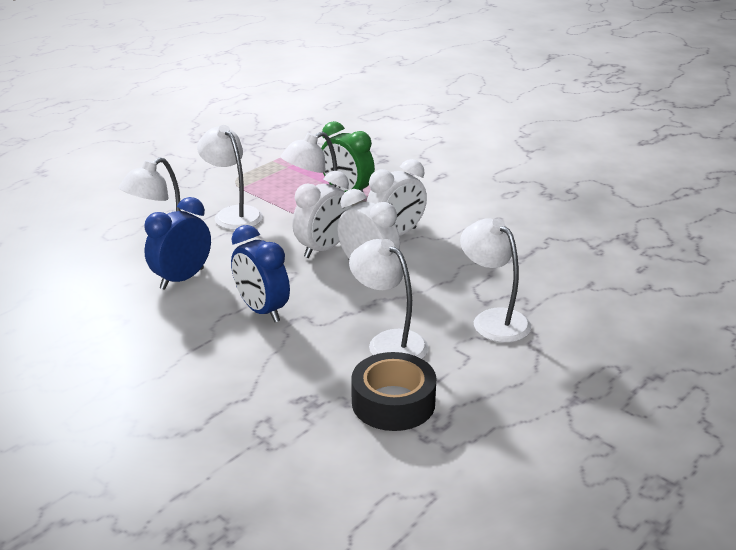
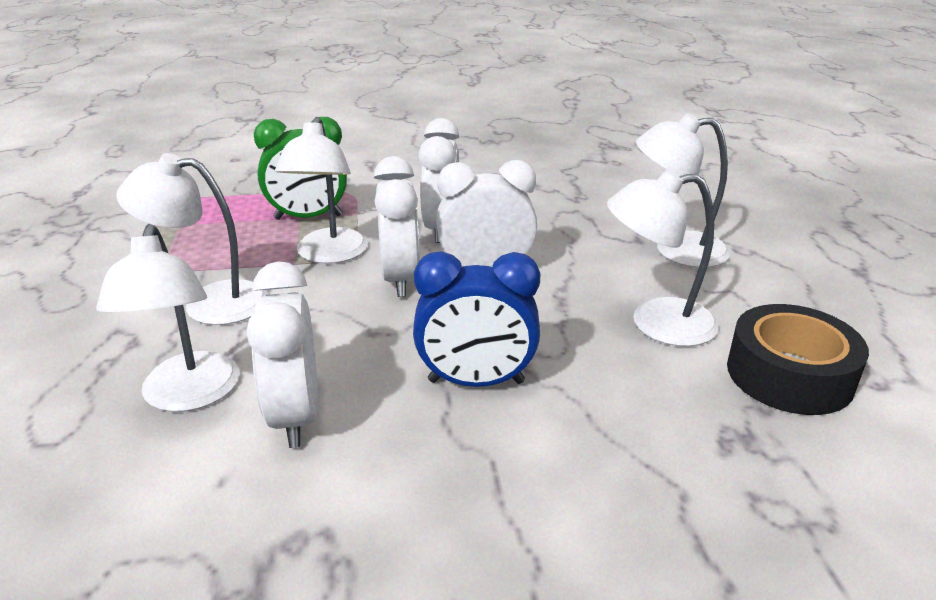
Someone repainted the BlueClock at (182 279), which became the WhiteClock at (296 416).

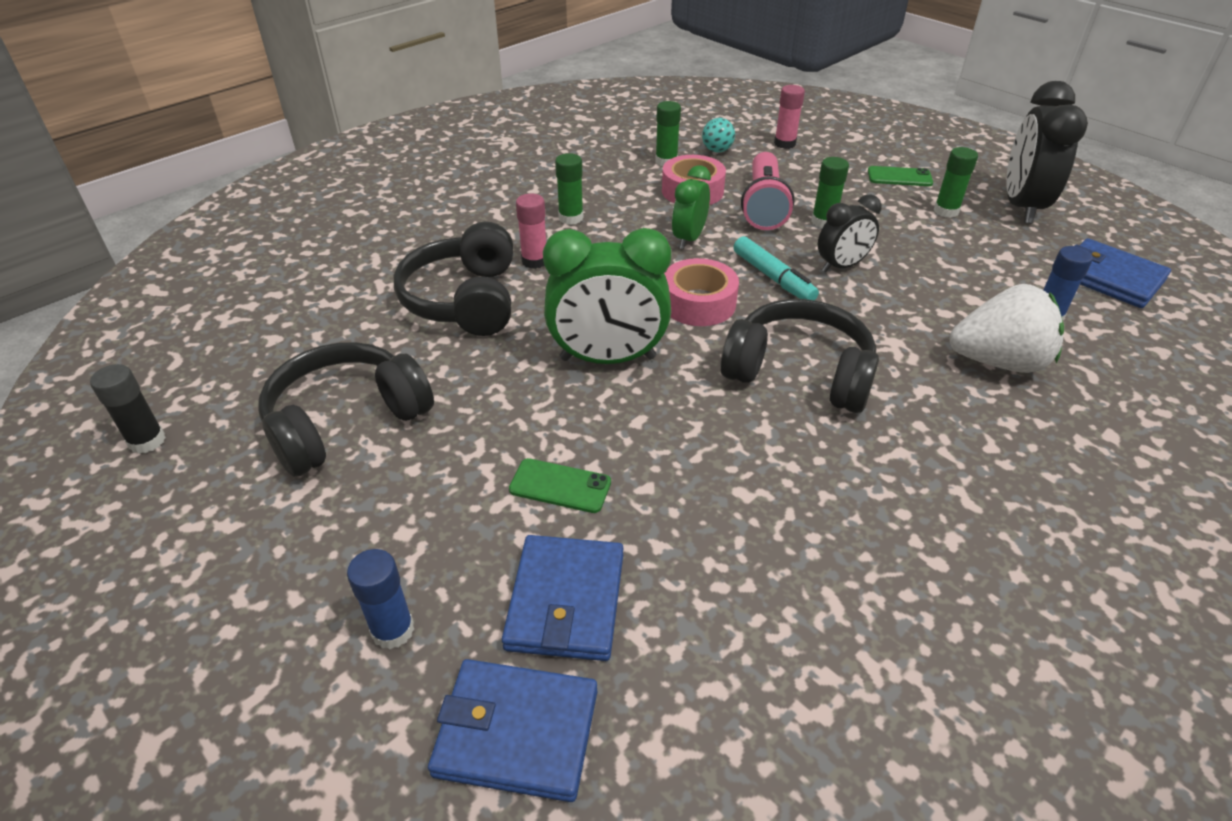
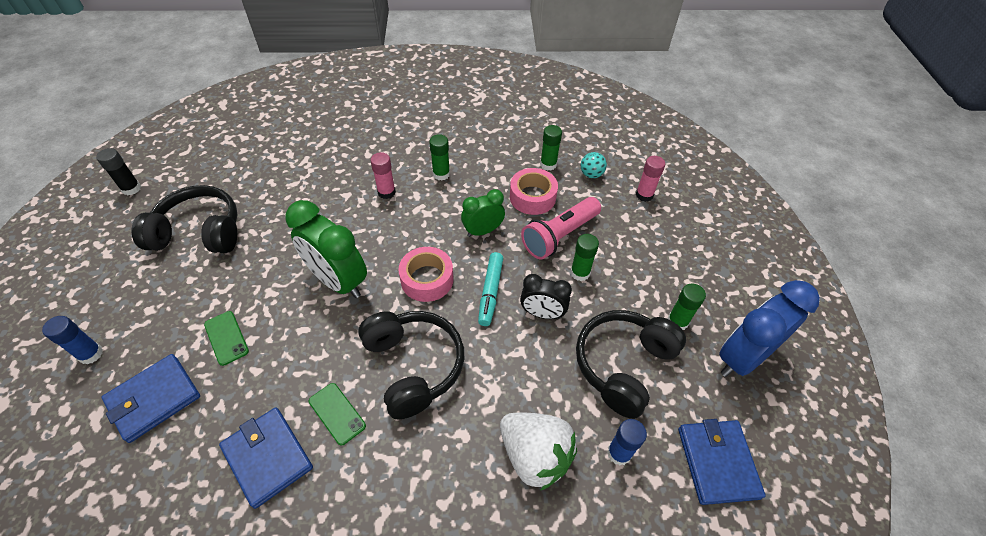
Someone repainted the BlackClock at (1021 207), which became the BlueClock at (742 357). Someone carried the GreenPhone from (899 177) to (337 413). Someone carried the BlackHeadphones from (465 300) to (623 365). Someone carried the BlueWallet from (517 732) to (268 457).

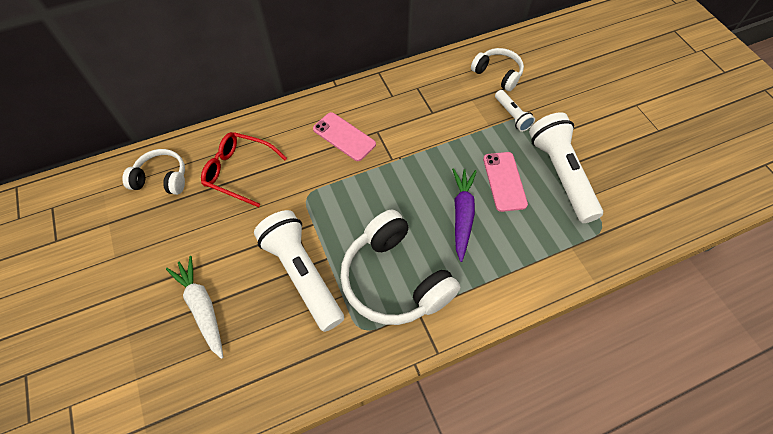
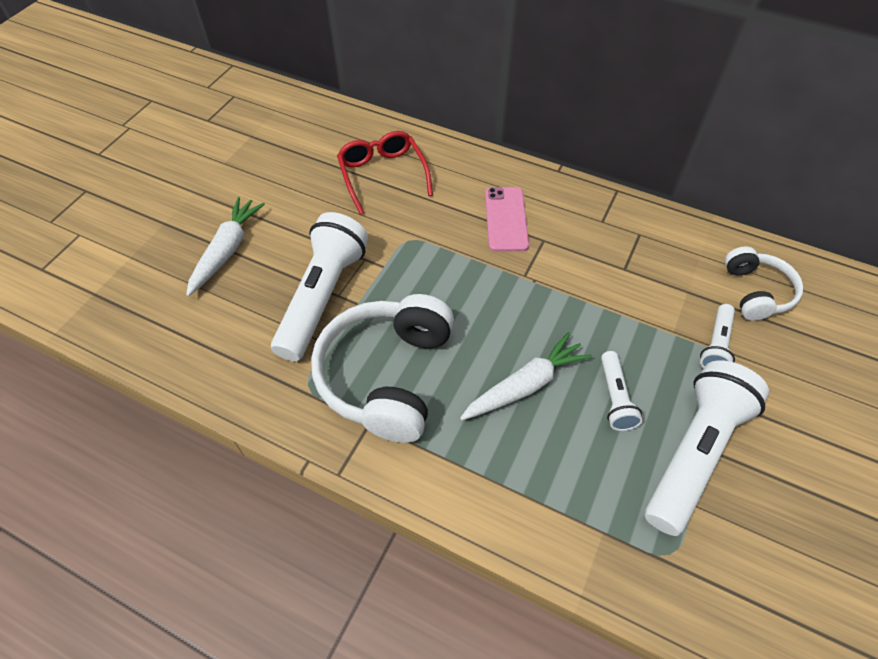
Someone took away the WhiteHeadphones at (162 178). Someone swapped the PinkPhone at (504 181) for the WhiteFlashlight at (615 398). Someone repainted the PurpleCarrot at (462 215), which became the WhiteCarrot at (525 385).

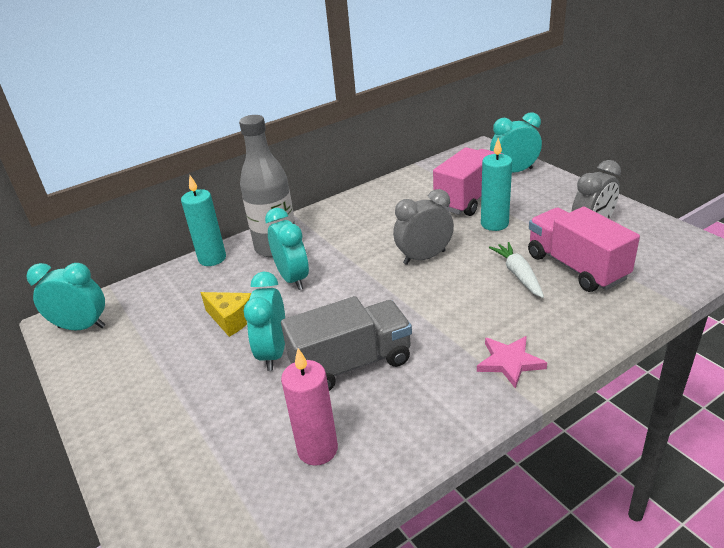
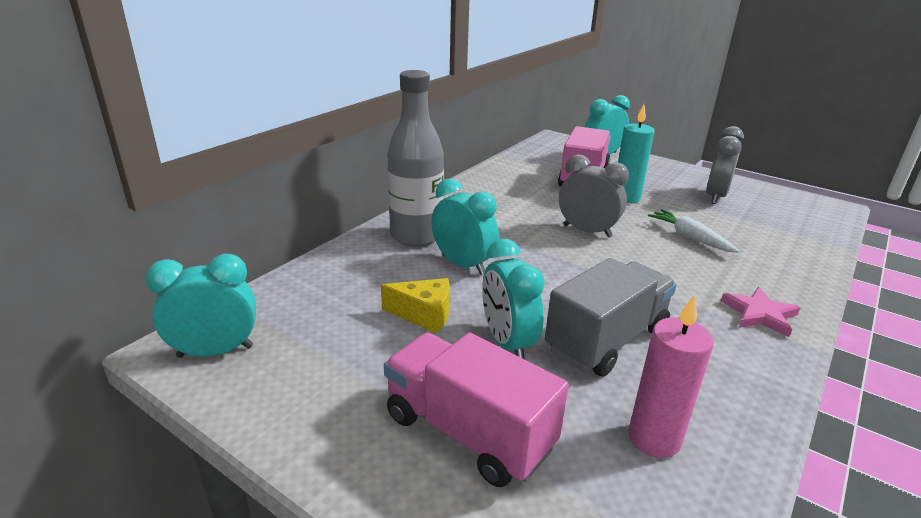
Someone took away the TurquoiseCandle at (212 258). Someone rotated the GreyClock at (424 257) by 75 degrees clockwise. Someone carried the PinkTruck from (576 267) to (468 432).

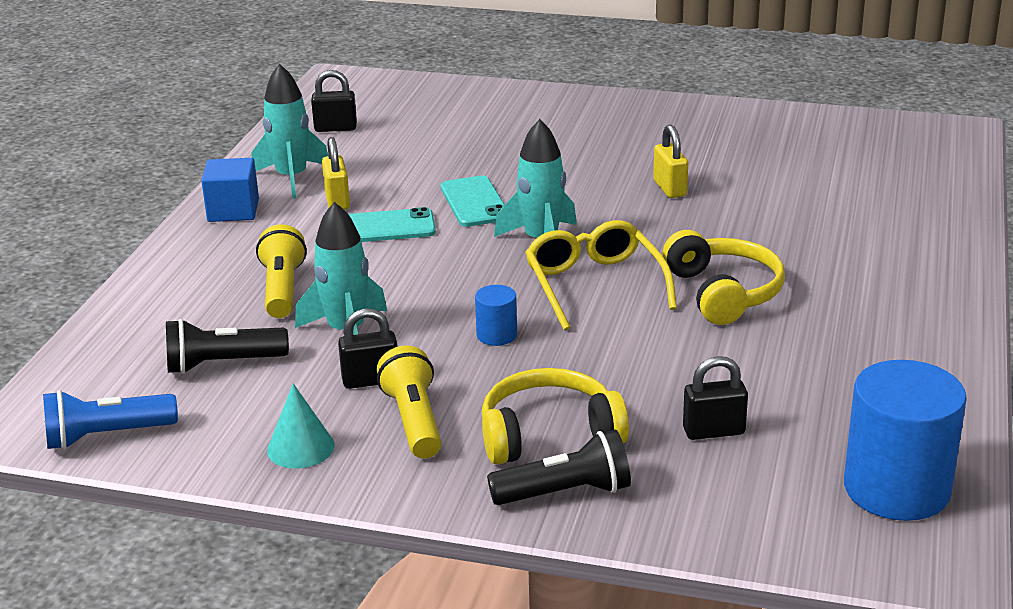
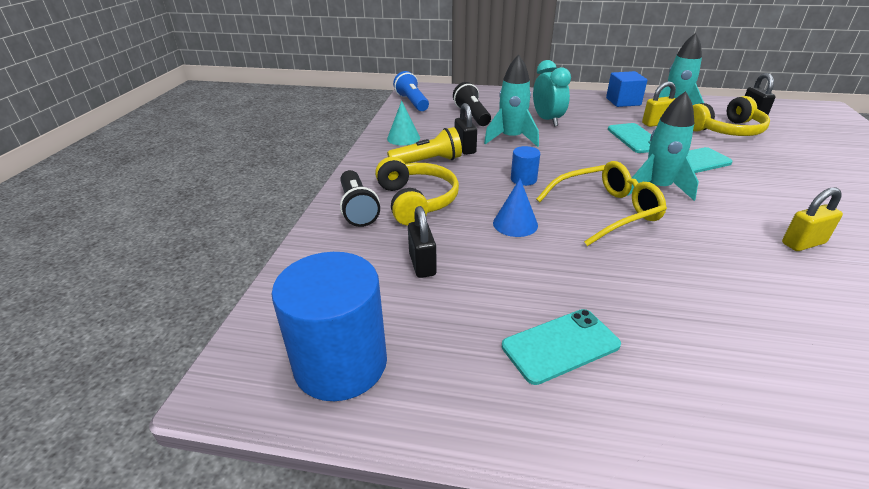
Someone swapped the YellowFlashlight at (282 289) for the TurquoiseClock at (547 120). Someone carried the YellowHeadphones from (724 292) to (726 130). Someone put down the BlueCone at (515 224). Someone put down the TurquoisePhone at (560 345).

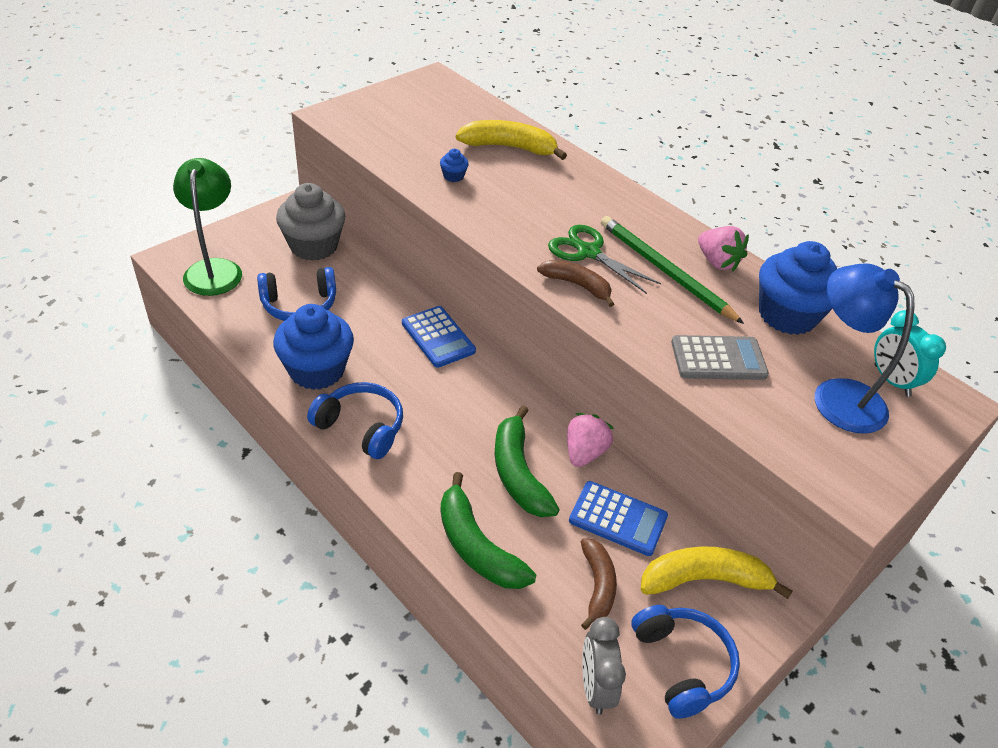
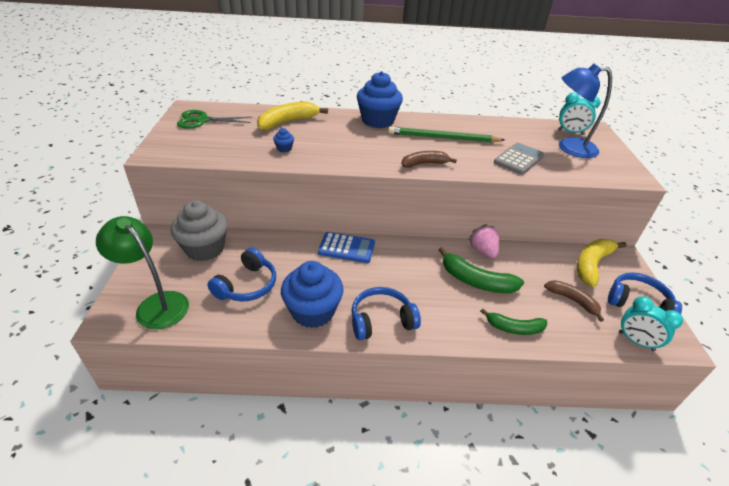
Someone carried the GreenScissors from (588 252) to (202 120). Someone took away the PinkStrawberry at (717 262). Someone carried the BlueCupcake from (787 315) to (378 121). Someone scaled the GreenBanana at (476 546) by 0.66. Someone took away the BlueCalculator at (618 519). Someone repainted the GreyClock at (595 686), which became the TurquoiseClock at (636 341).

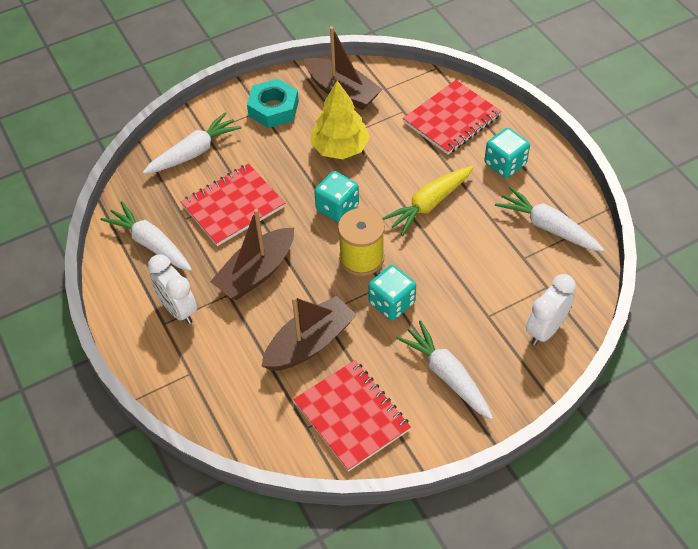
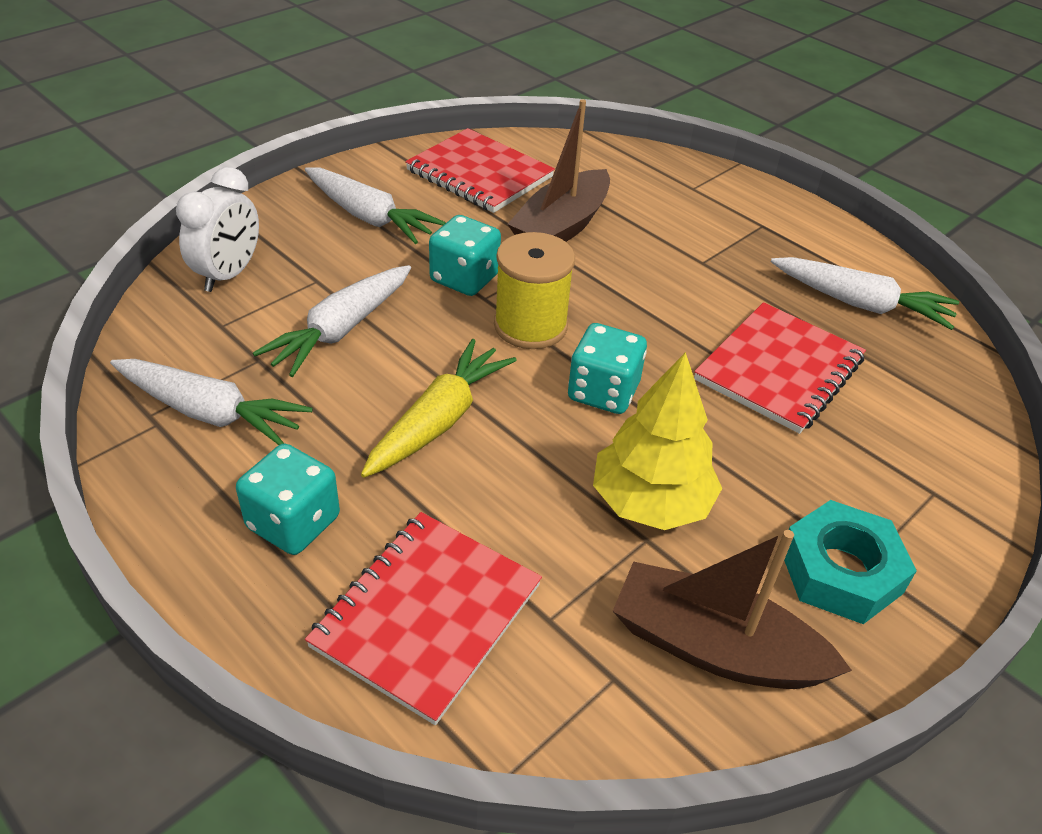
Someone carried the WhiteCarrot from (194 152) to (341 330). Someone took away the BrownBoat at (256 272). Someone took away the WhiteClock at (178 309).

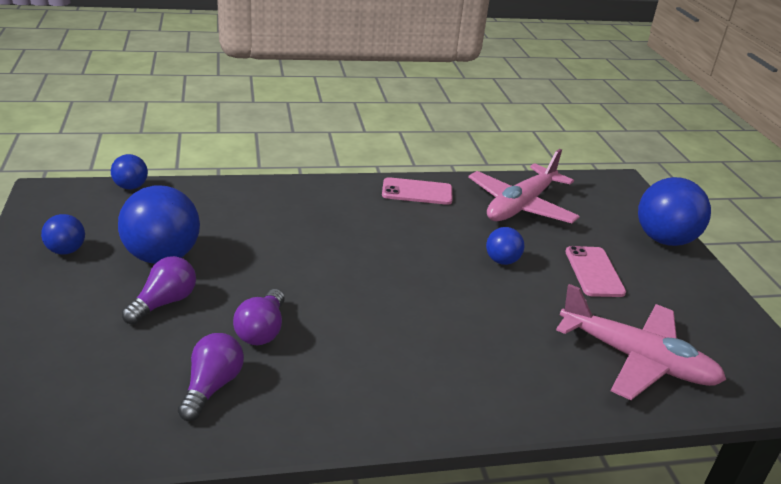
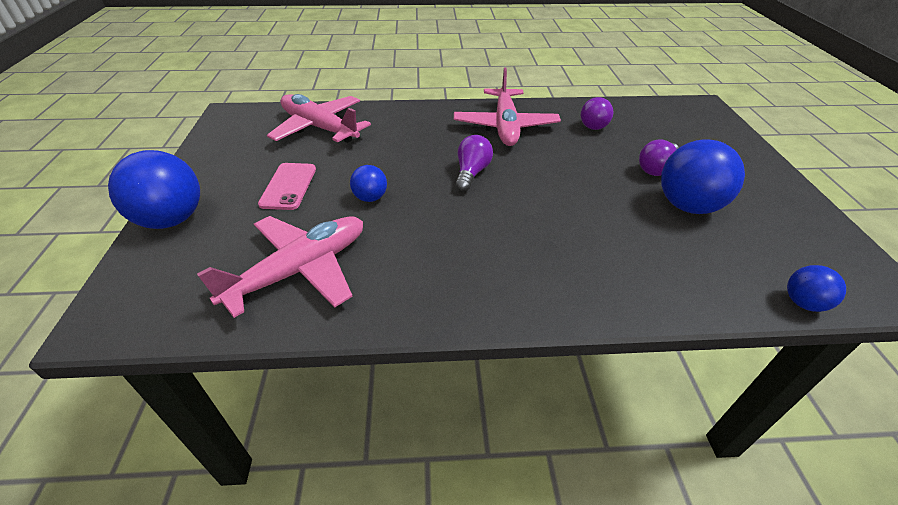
Someone took away the PinkPhone at (417 192). Someone took away the BlueBall at (66 250). Someone carried the PurpleLightBulb from (262 330) to (471 173). Someone put down the PinkPlane at (505 126).

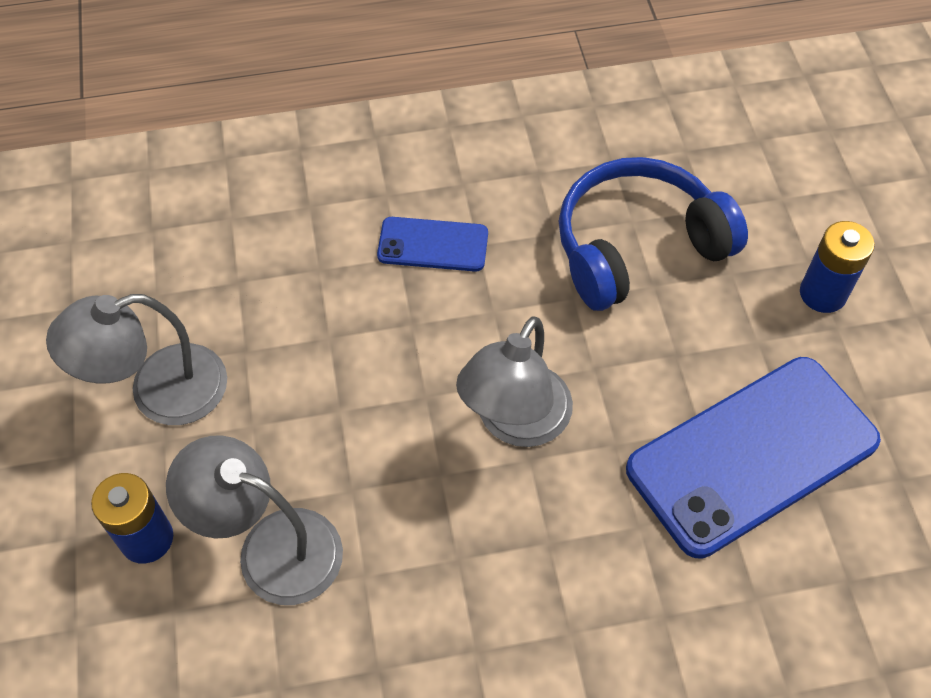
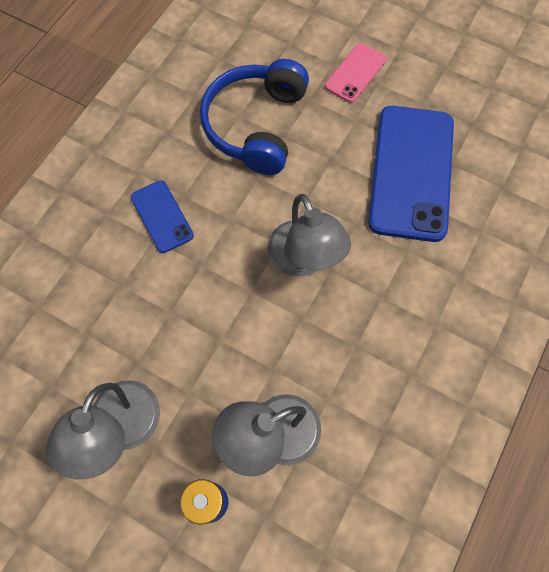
Someone rotated the BluePhone at (433 245) by 75 degrees counterclockwise. Someone swapped the BlueBattery at (822 294) for the PinkPhone at (355 73).

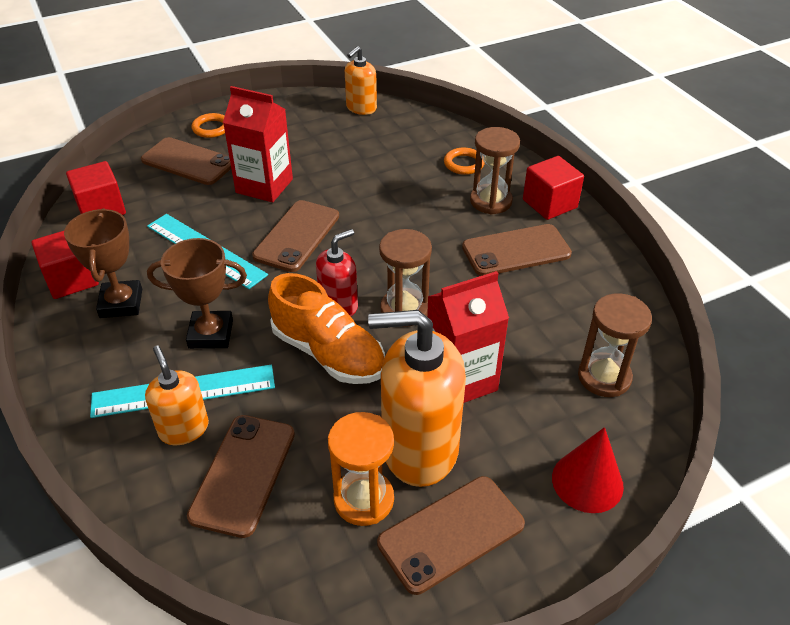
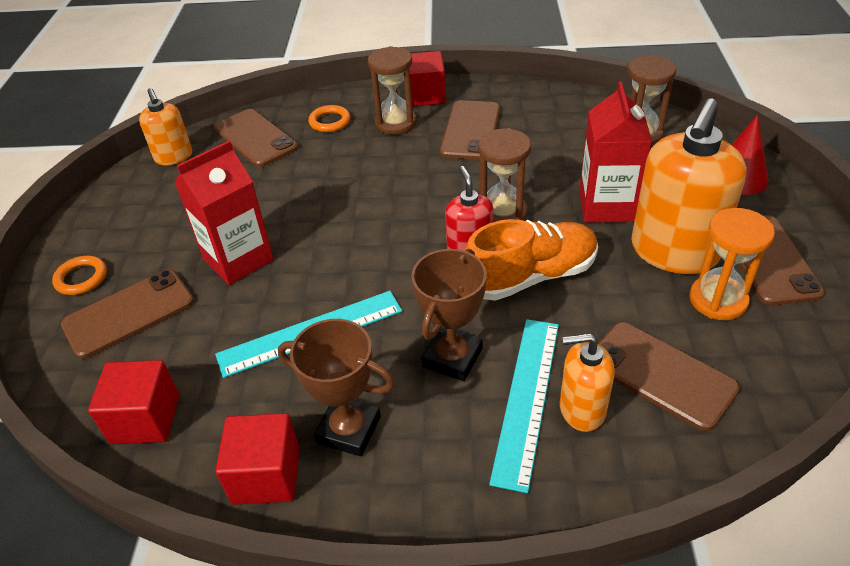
Someone carried the BrownPhone from (297 236) to (255 138).

